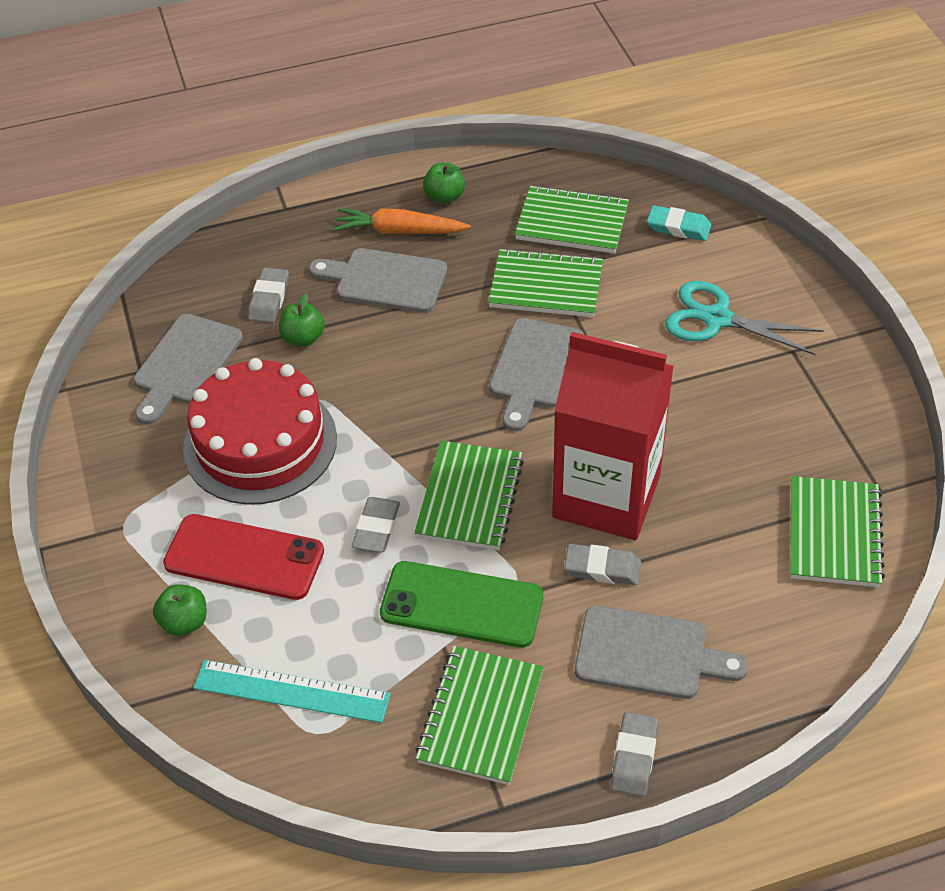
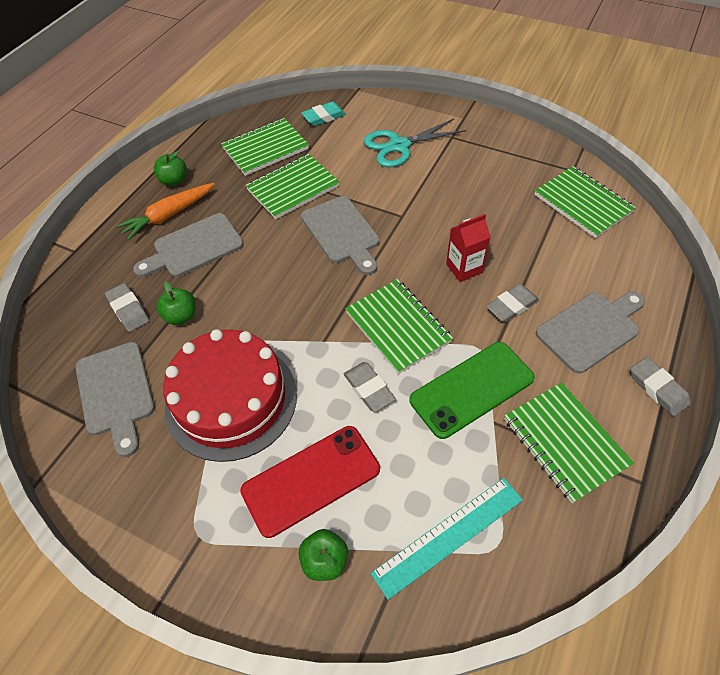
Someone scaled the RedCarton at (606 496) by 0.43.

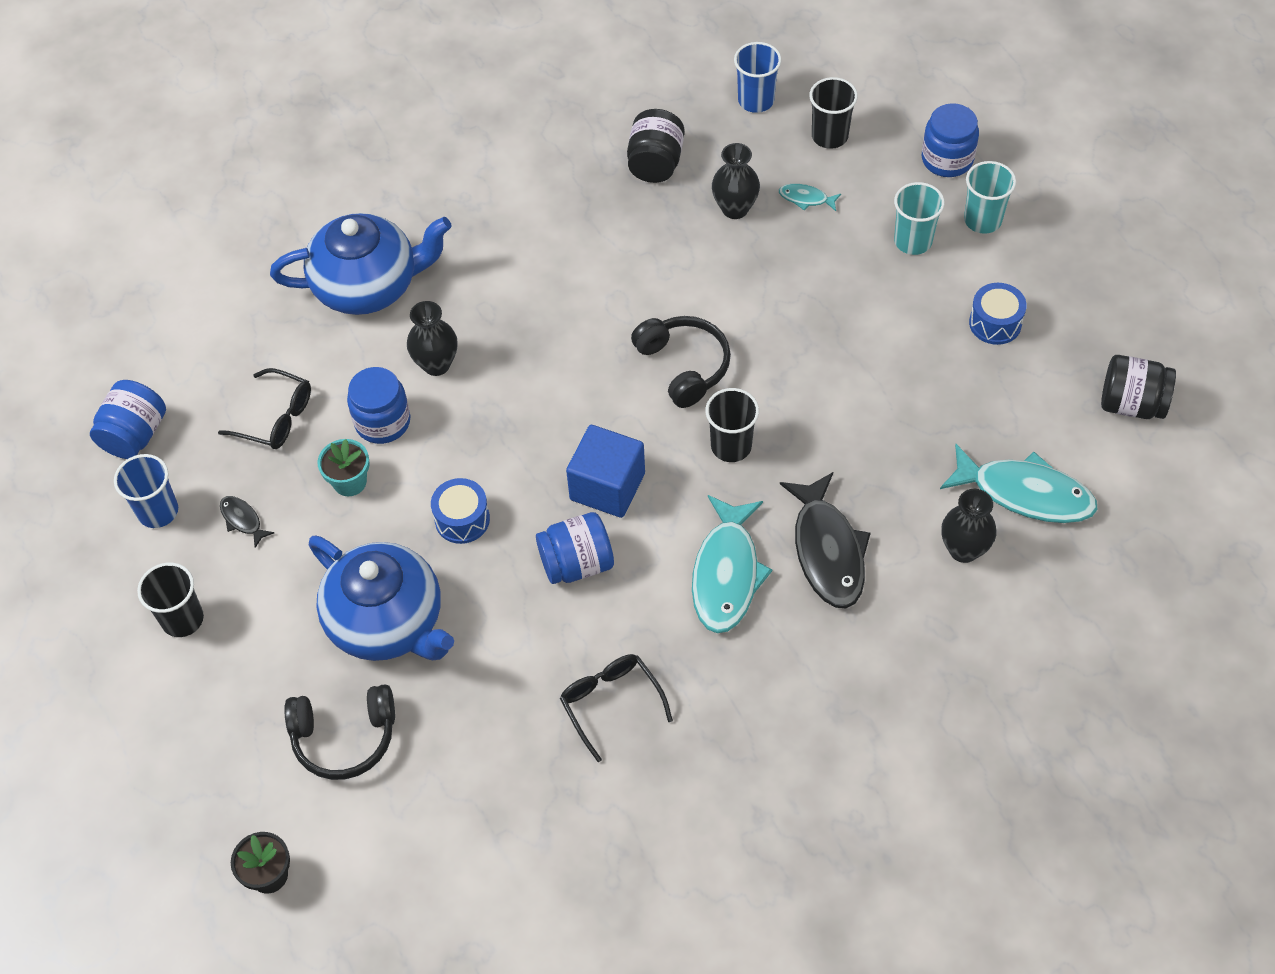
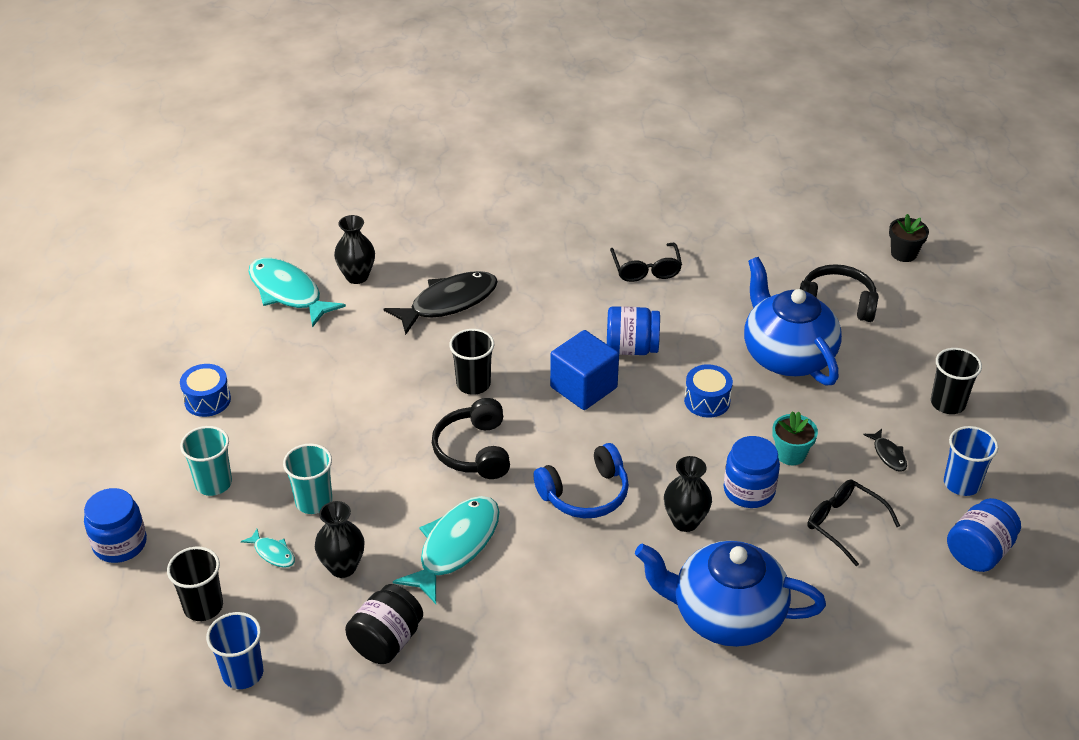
Someone carried the TurquoiseCup from (982 220) to (313 501). Someone took away the BlackJar at (1131 404). Someone rotated the BlackFish at (827 550) by 45 degrees clockwise. Someone carried the TurquoiseFish from (726 574) to (455 547). Someone put down the BlueHeadphones at (585 494).

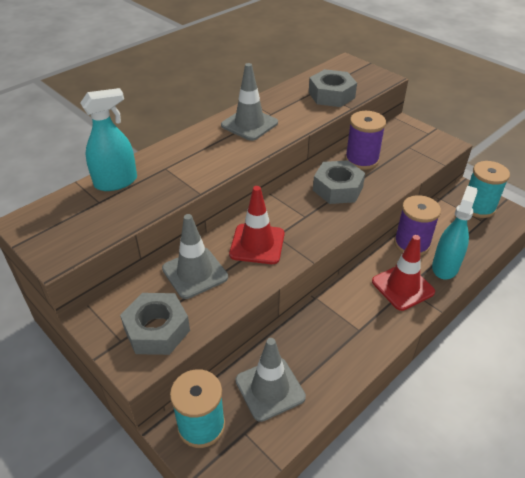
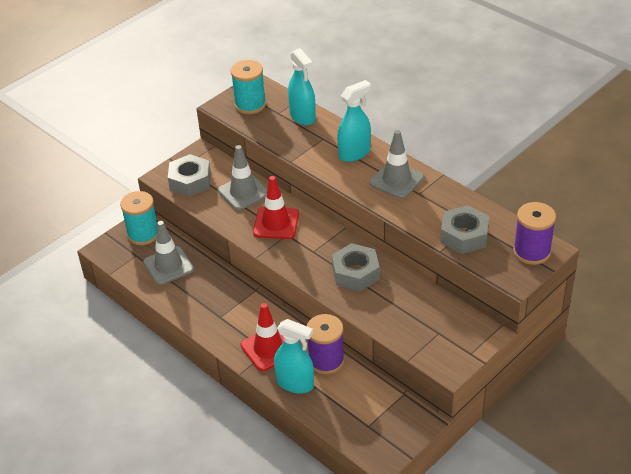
Someone carried the PurpleSpool from (361 160) to (531 252). Someone carried the TurquoiseSpool from (478 207) to (250 105). Someone put down the TurquoiseSprayBottle at (354 153).

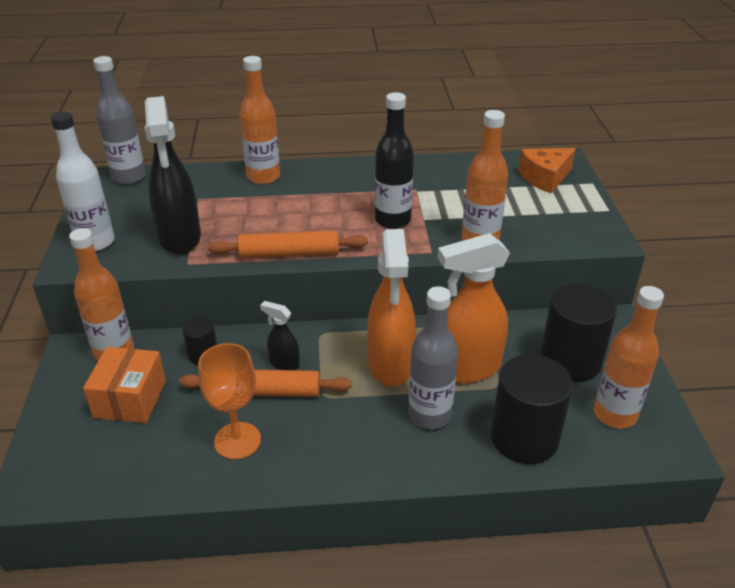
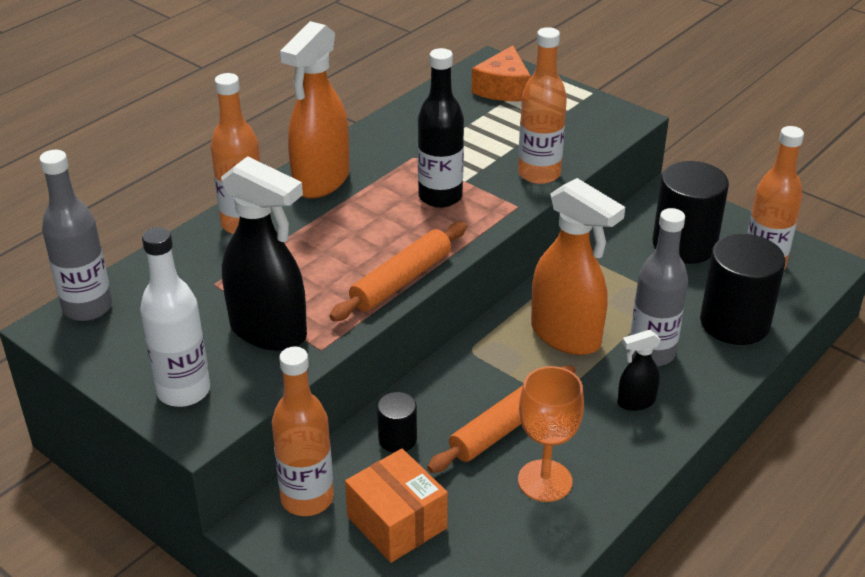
Someone carried the OrangeSprayBottle from (467 368) to (321 181). Someone carried the BlackSprayBottle from (284 363) to (635 402).

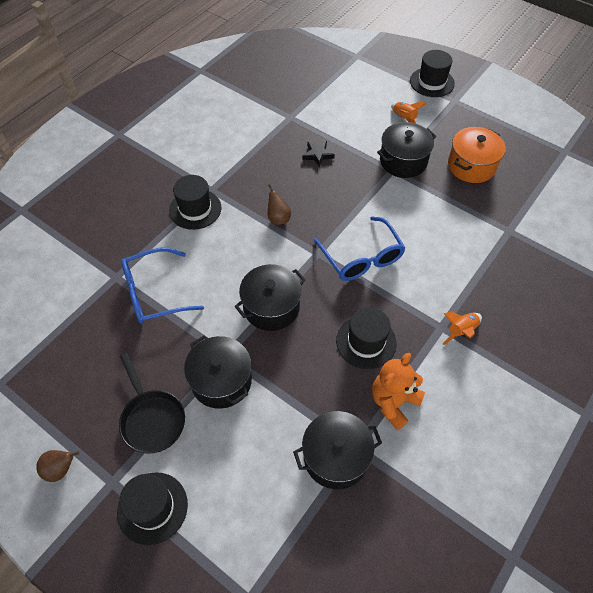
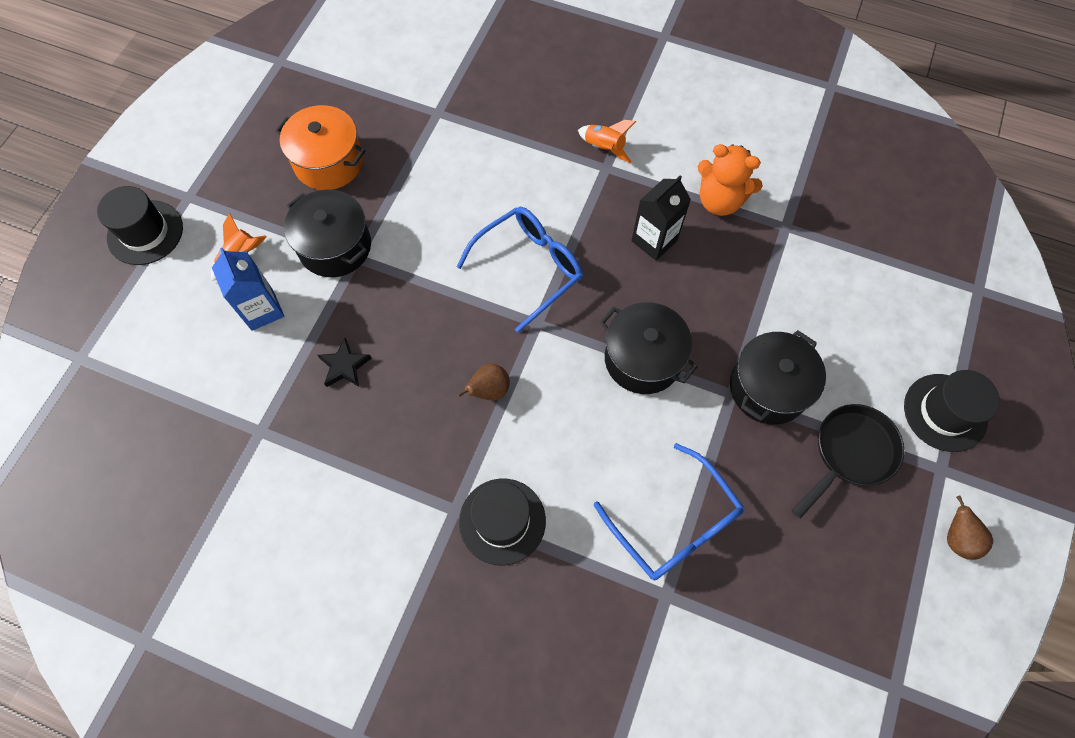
Someone swapped the BlackHat at (366 342) for the BlackCarton at (654 240). Someone took away the BlackPot at (336 457). Someone put down the BlueCarton at (262 310).

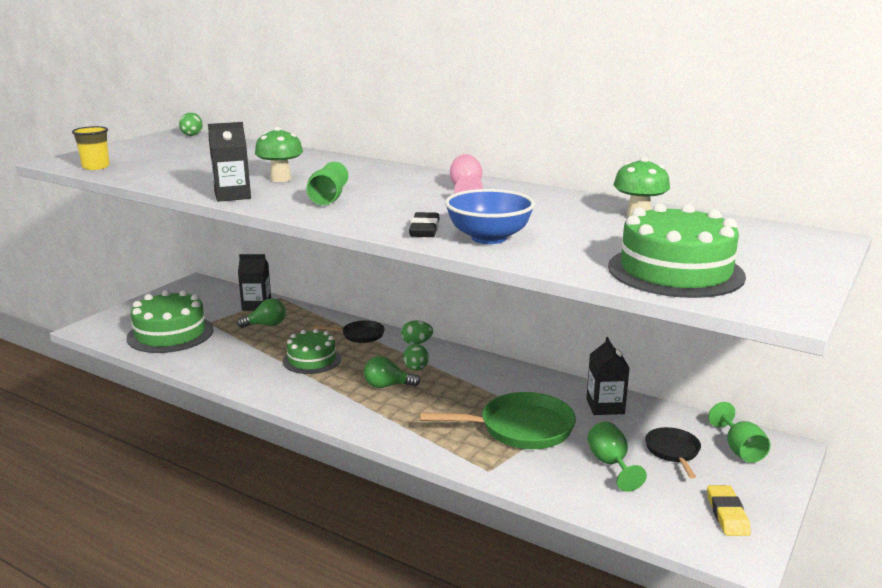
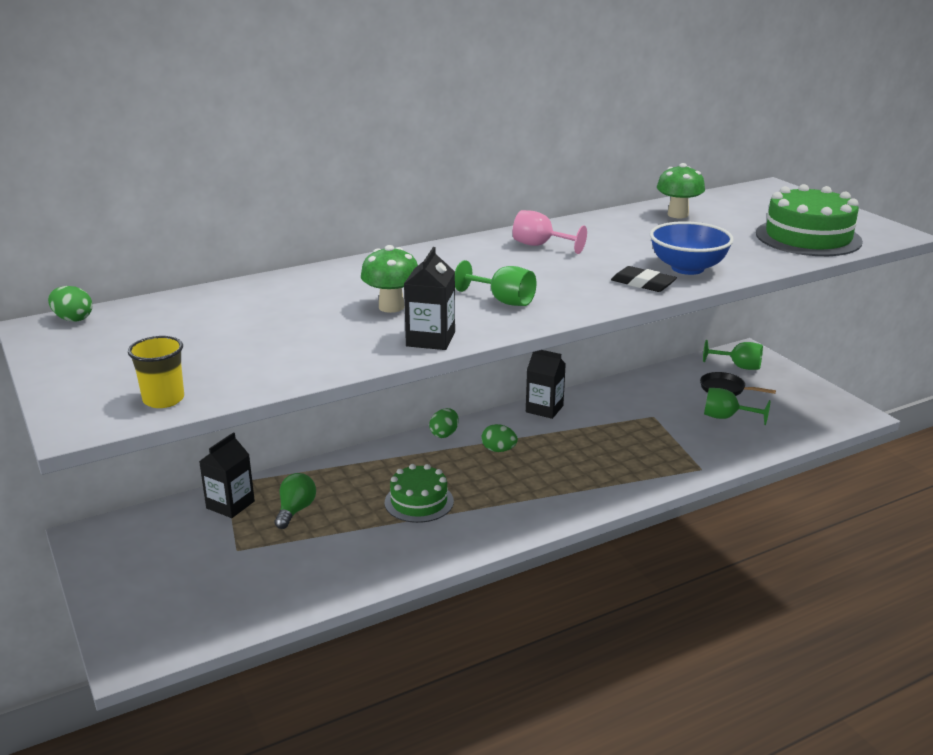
Someone took away the GreenCake at (170 334). Someone took away the BlackPan at (360 335). Someone carried the BlackCarton from (605 406) to (544 409). Someone took away the GreenLightBulb at (387 386). Someone took away the GreenPan at (520 428). Someone took away the YellowEraser at (727 514).

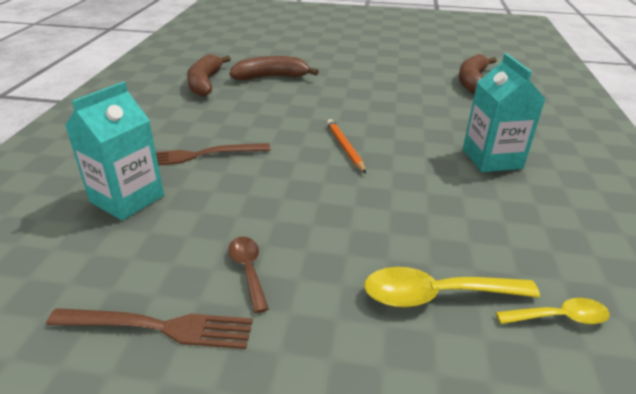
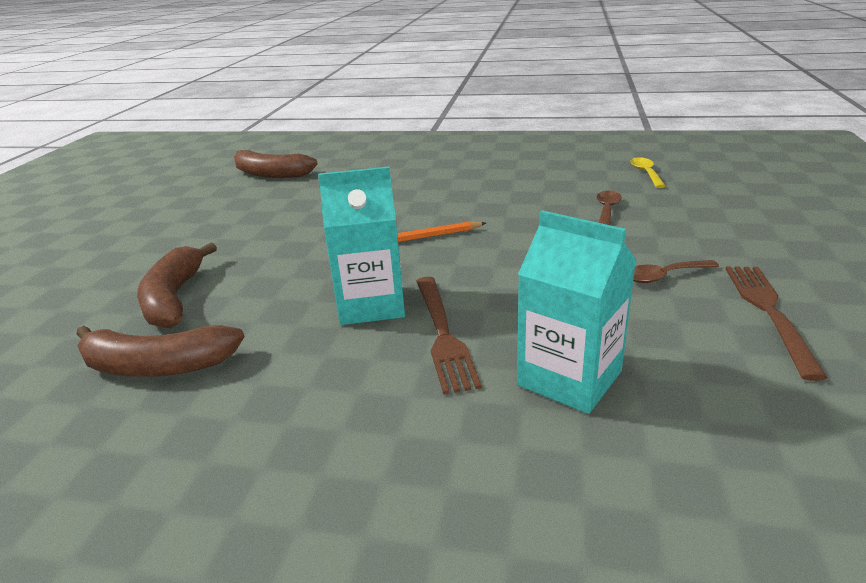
Someone carried the TurquoiseCarton from (492 159) to (371 304). Someone took away the YellowSpoon at (436 295). Someone put down the BrownSpoon at (607 210).

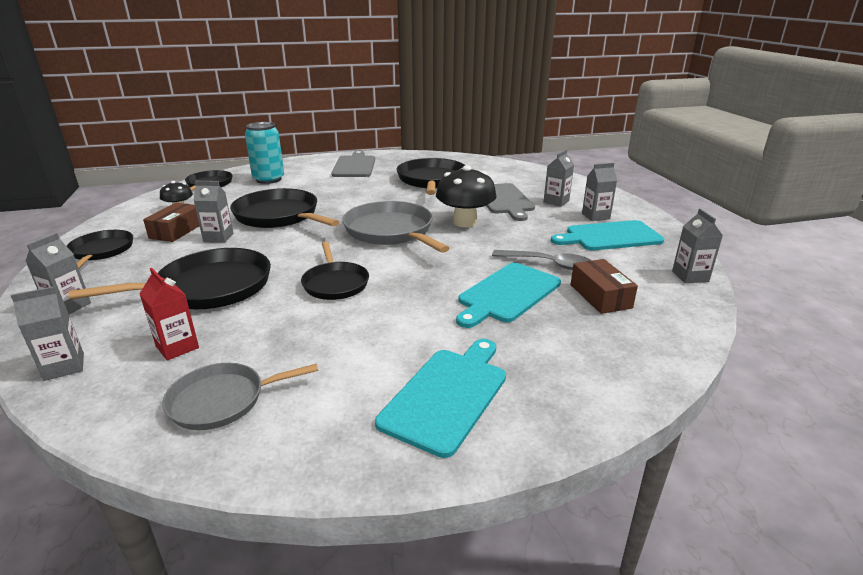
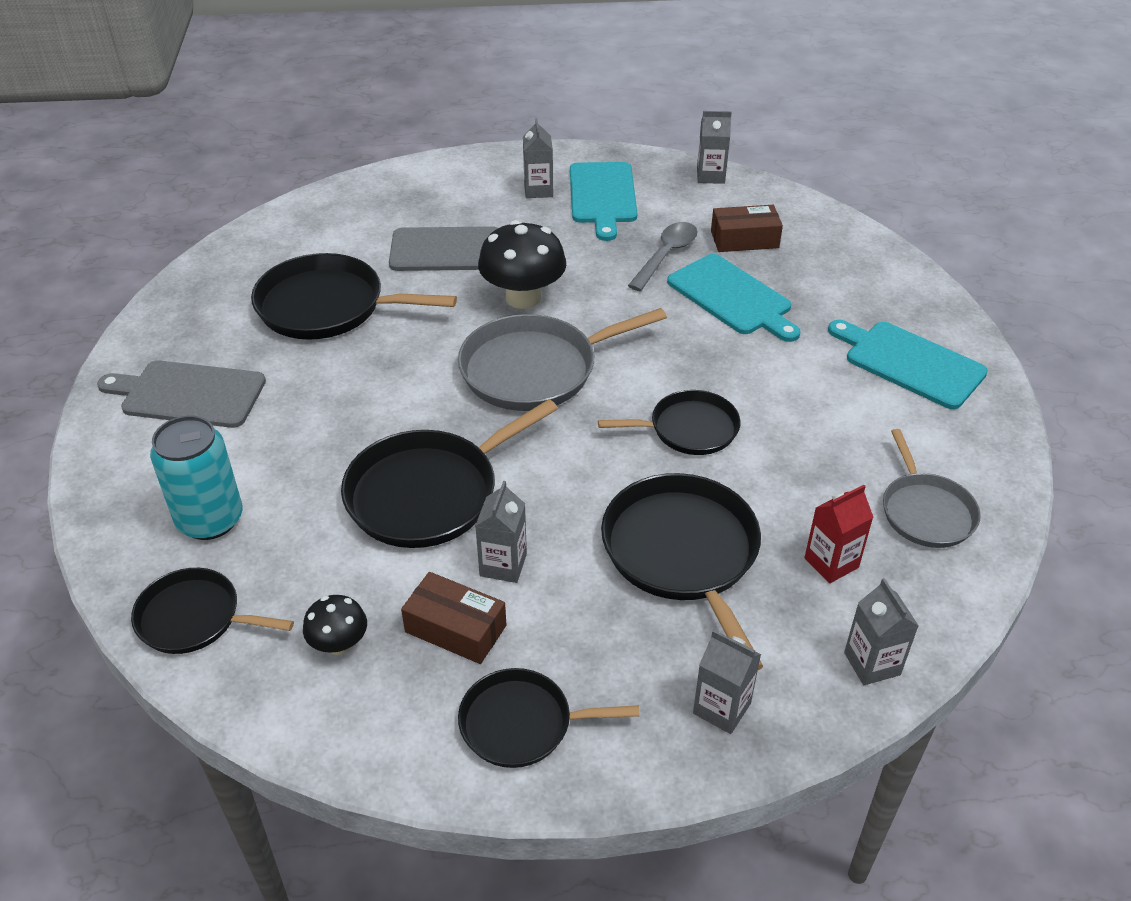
Someone took away the GreyCarton at (556 202).

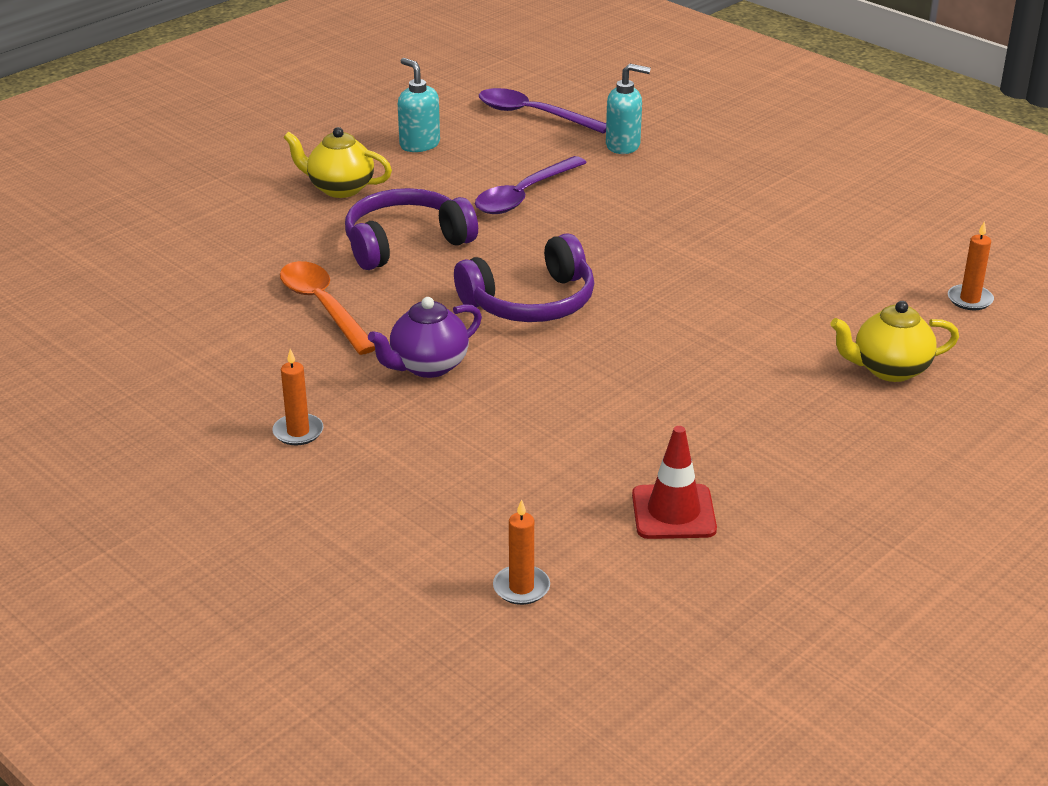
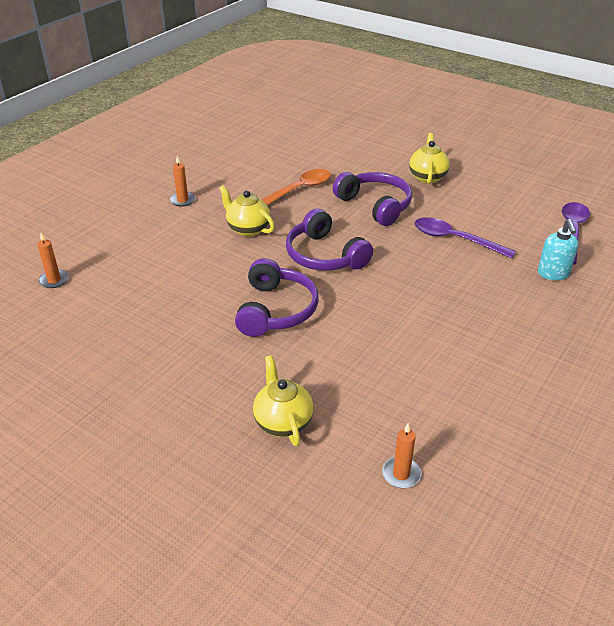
Someone took away the TurquoiseSoapDispenser at (419 144). Someone repainted the PurpleTeapot at (428 366), which became the YellowTeapot at (248 229). Someone took away the RedTrafficCone at (673 512). Someone put down the PurpleHeadphones at (276 310).

